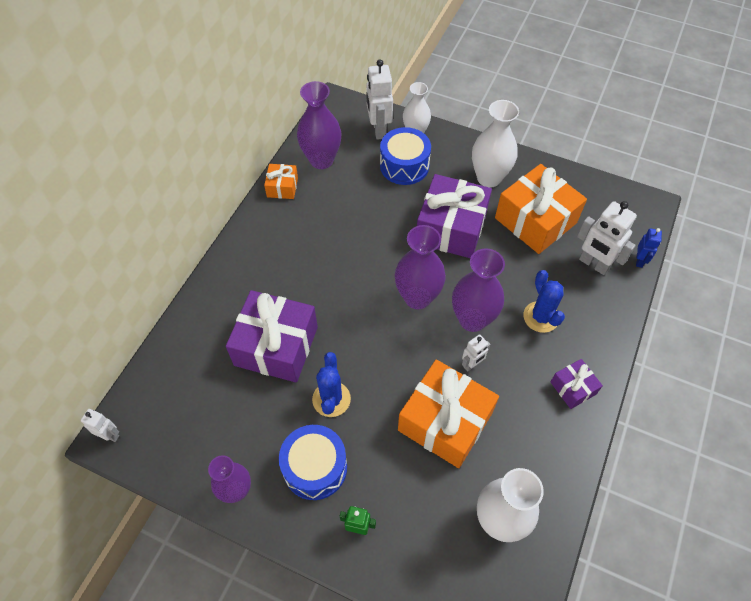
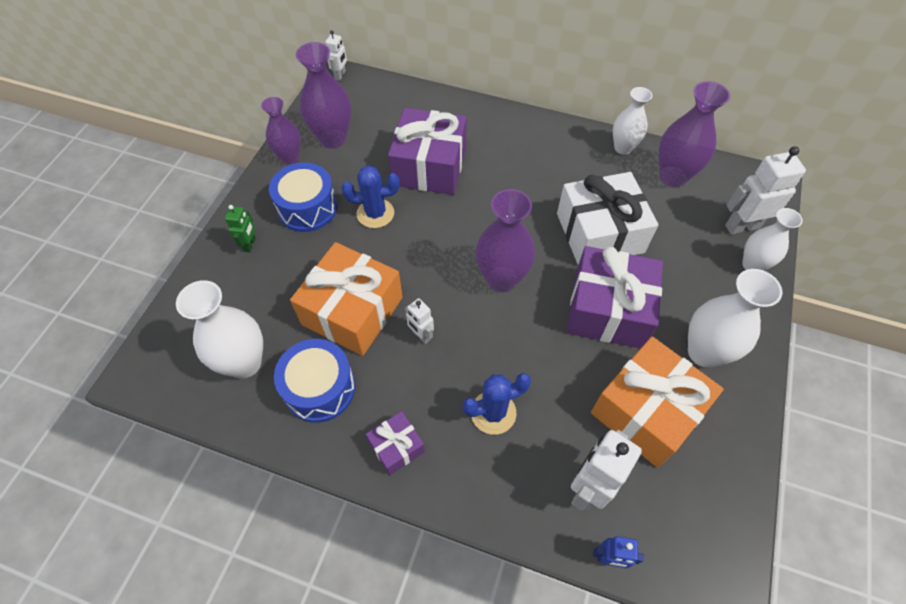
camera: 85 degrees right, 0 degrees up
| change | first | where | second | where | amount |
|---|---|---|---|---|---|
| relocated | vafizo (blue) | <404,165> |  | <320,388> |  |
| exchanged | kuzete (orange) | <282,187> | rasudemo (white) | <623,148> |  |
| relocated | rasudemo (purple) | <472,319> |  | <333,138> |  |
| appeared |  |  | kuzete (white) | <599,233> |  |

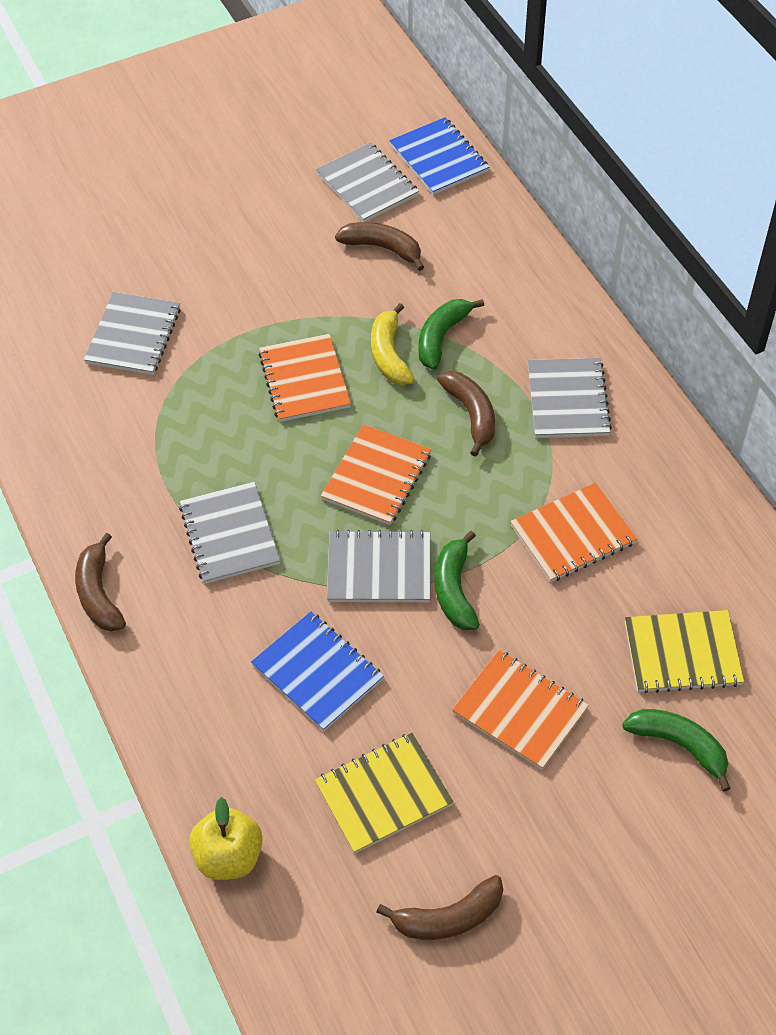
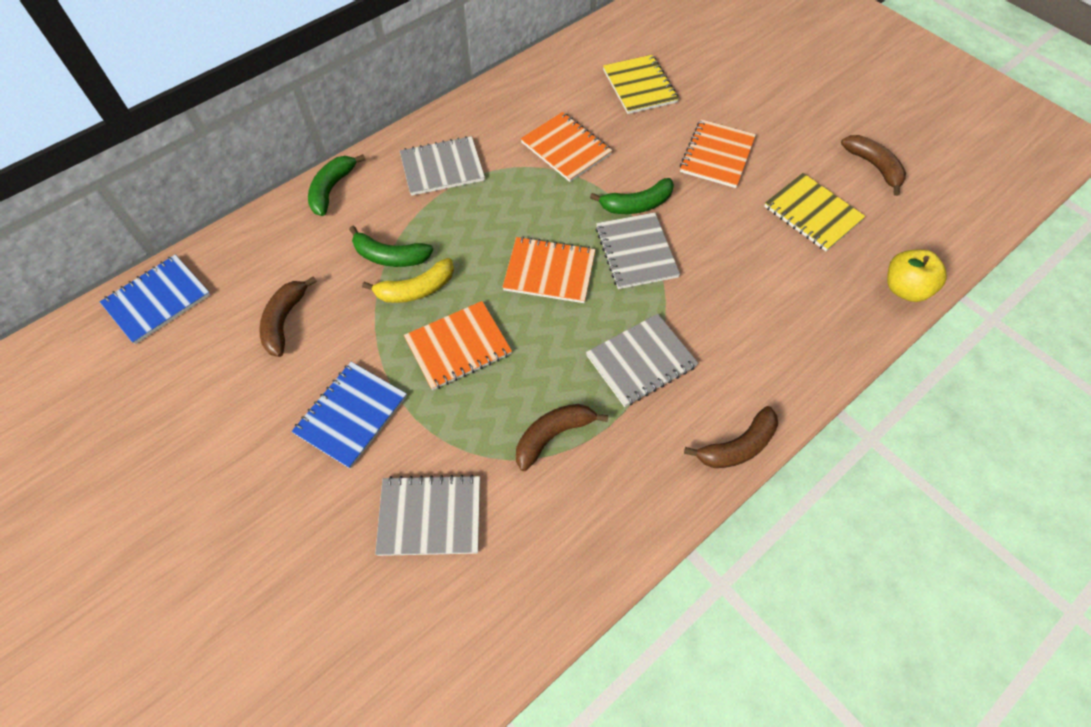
camera: 105 degrees left, 5 degrees up
| change | first | where | second | where | amount |
|---|---|---|---|---|---|
| missing | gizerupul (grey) | <367,185> |  |  |  |
| relocated | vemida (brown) | <471,414> |  | <553,435> |  |
| relocated | gizerupul (blue) | <317,672> |  | <351,415> |  |
| relocated | vemida (green) | <679,745> |  | <332,189> |  |

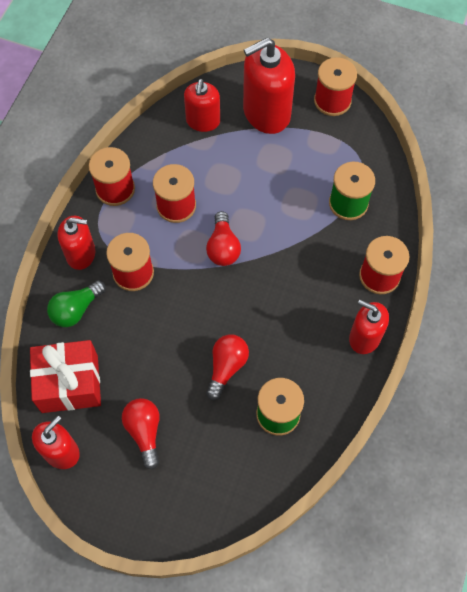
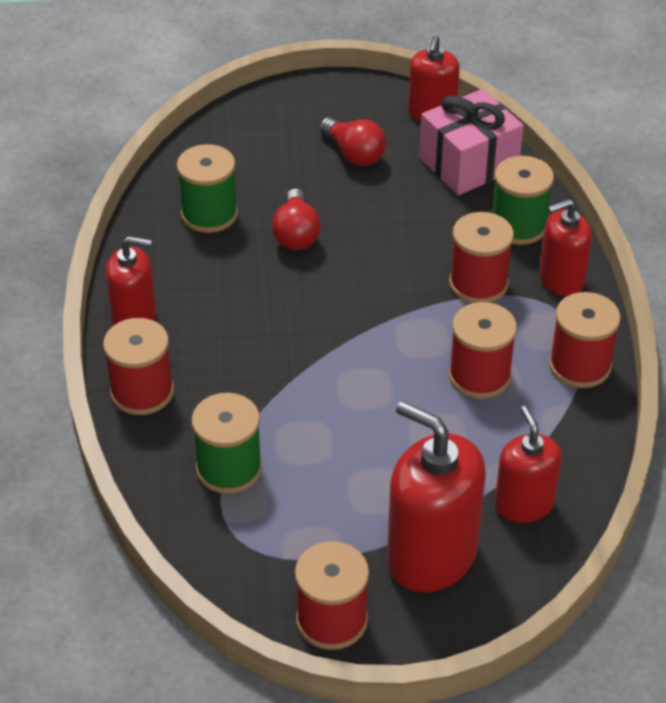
camera: 155 degrees right, 20 degrees down
| change | first | where | second | where | amount |
|---|---|---|---|---|---|
| spun | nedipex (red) | <266,113> |  | <431,556> | 90 degrees counterclockwise |
| missing | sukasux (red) | <223,247> |  |  |  |
| exchanged | sukasux (green) | <76,309> | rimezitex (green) | <518,226> |  |
| colour | kuzete (red) | <70,384> | kuzete (pink) | <468,164> |  |

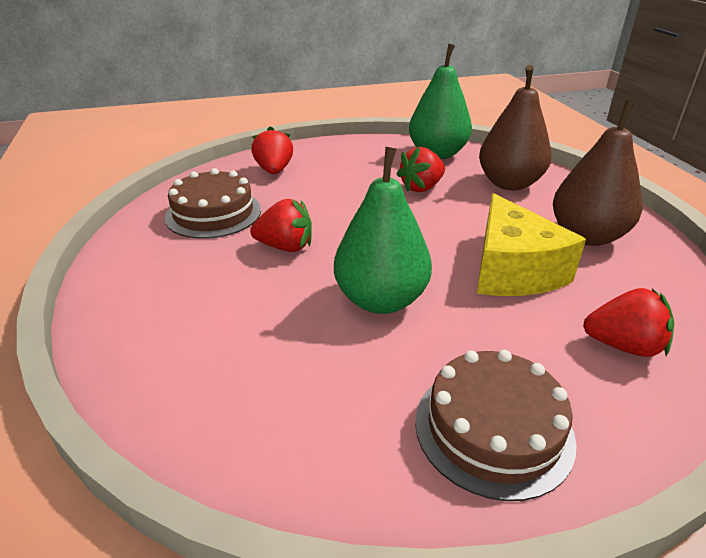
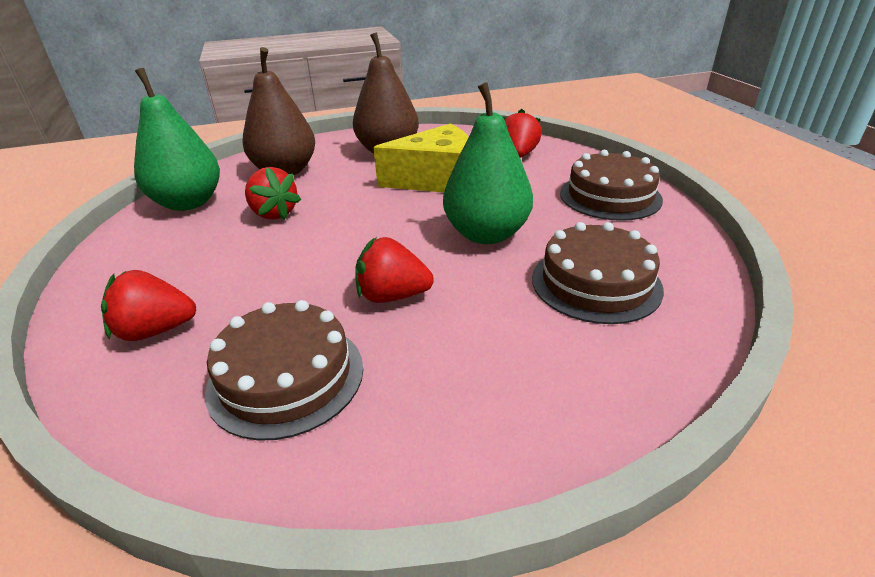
camera: 90 degrees left, 0 degrees up
| change | first | where | second | where | amount |
|---|---|---|---|---|---|
| spun | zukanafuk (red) | <285,247> |  | <392,296> | 90 degrees counterclockwise |
| appeared |  |  | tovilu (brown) | <596,283> |  |

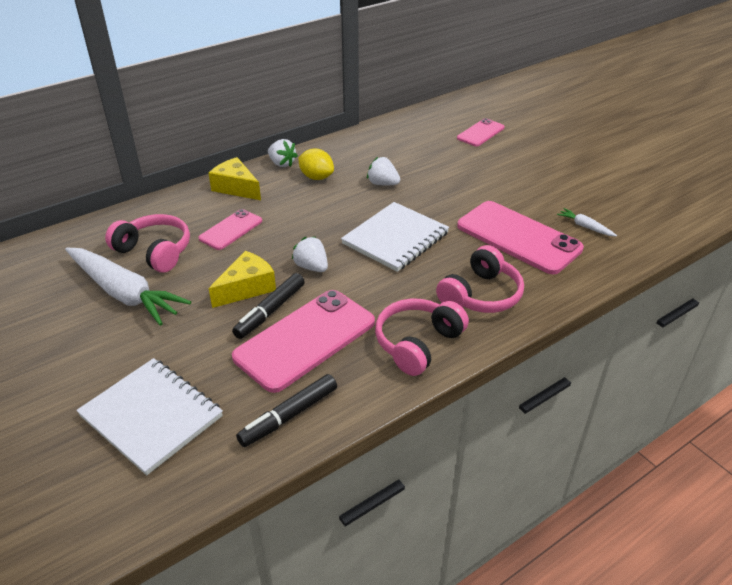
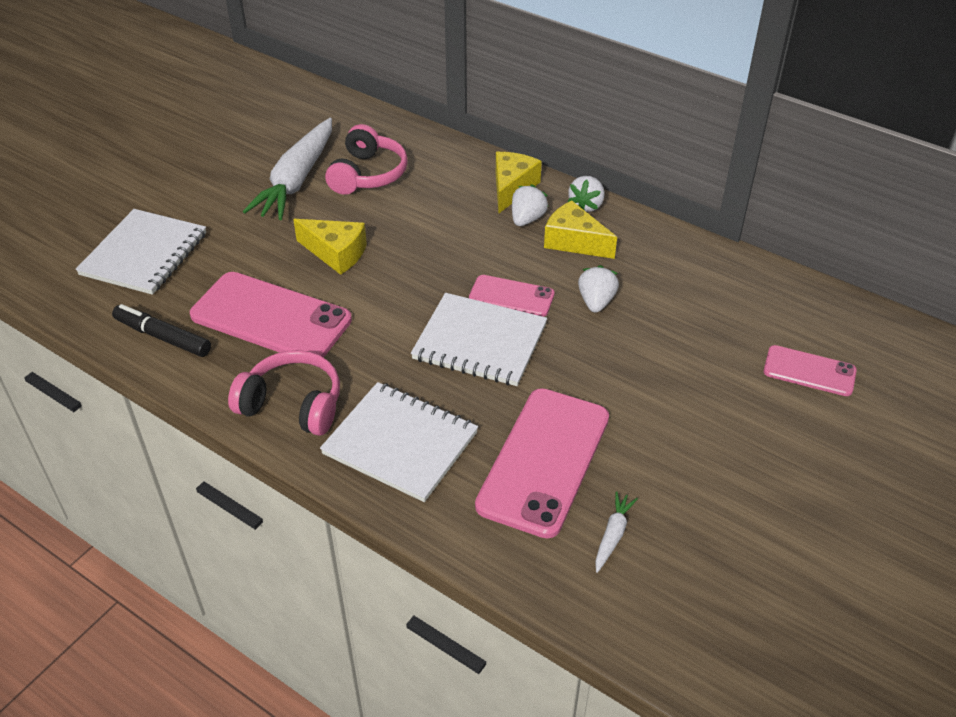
camera: 70 degrees right, 5 degrees up
| change | first | where | second | where | amount |
|---|---|---|---|---|---|
| exchanged | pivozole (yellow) | <316,177> | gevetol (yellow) | <574,241> |  |
| relocated | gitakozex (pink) | <231,230> |  | <511,296> |  |
| relocated | zukanafuk (white) | <311,267> |  | <527,219> |  |
| exchanged | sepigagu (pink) | <480,295> | gizerupul (white) | <400,443> |  |
| missing | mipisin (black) | <270,311> |  |  |  |

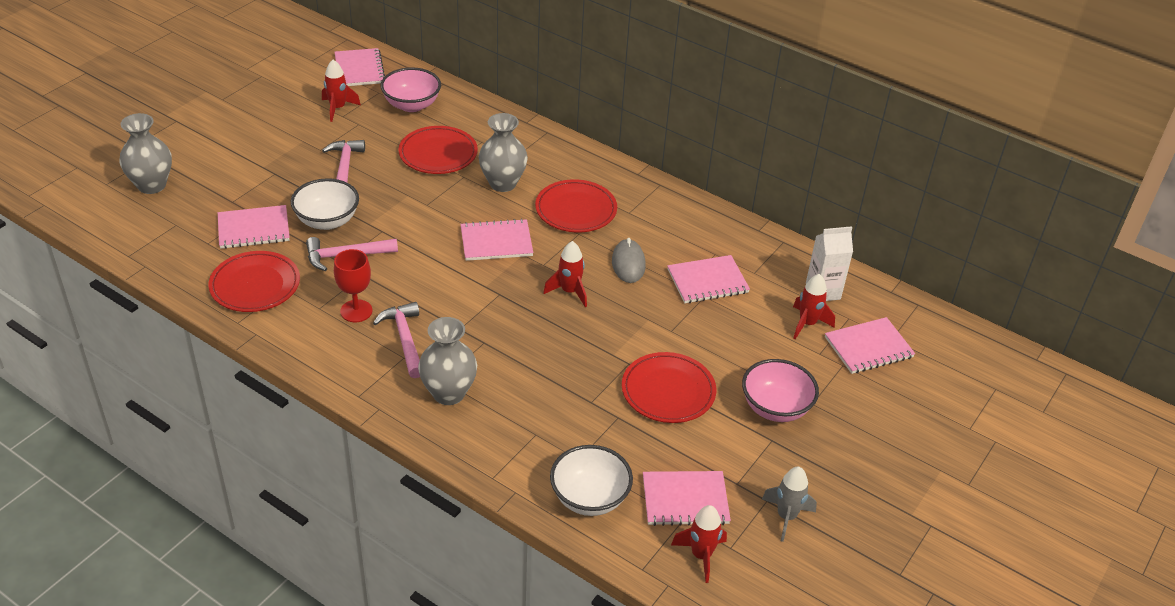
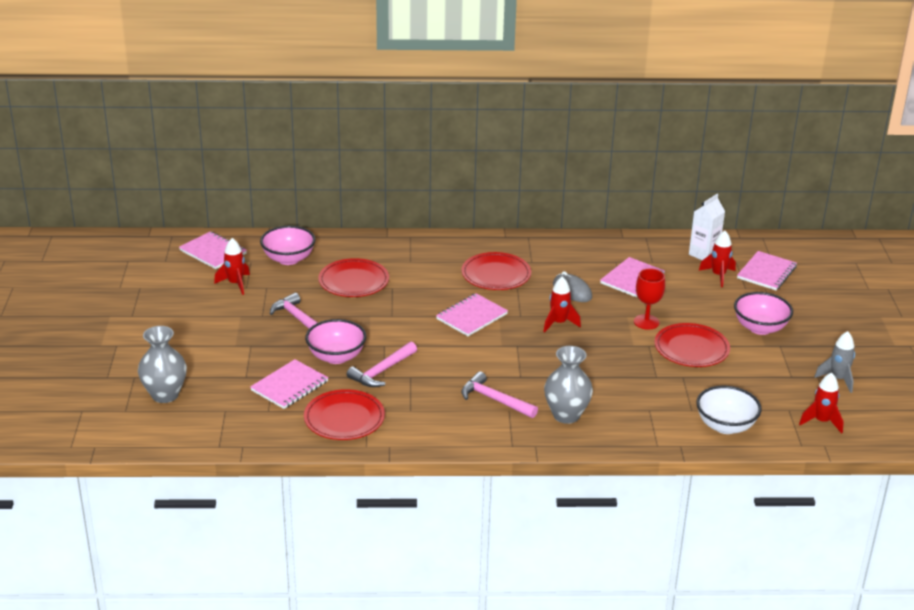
camera: 35 degrees left, 10 degrees down
| change | first | where | second | where | amount |
|---|---|---|---|---|---|
| missing | rasudemo (grey) | <503,183> |  |  |  |
| colour | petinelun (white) | <327,221> | petinelun (pink) | <336,357> |  |
| relocated | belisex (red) | <356,311> |  | <646,322> |  |
| missing | gizerupul (pink) | <685,500> |  |  |  |

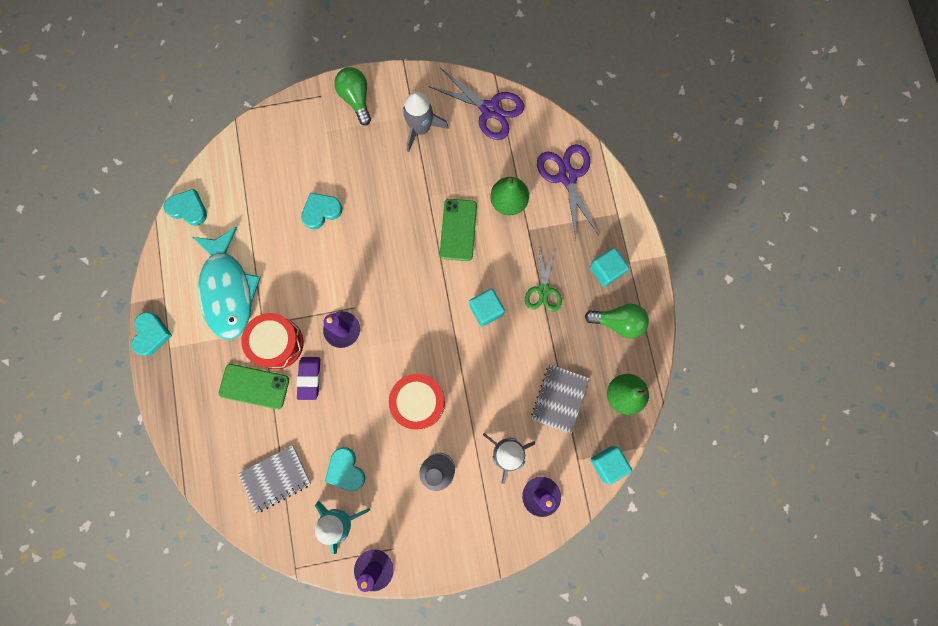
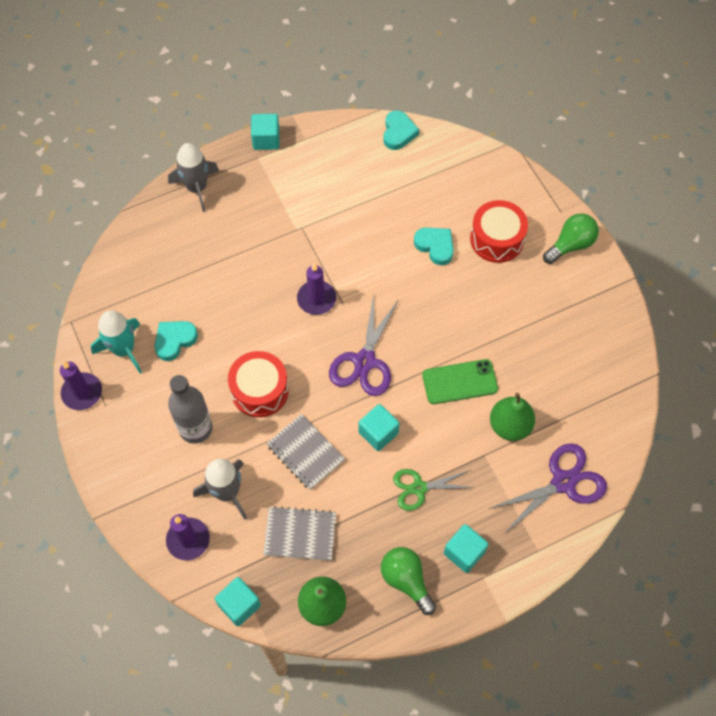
camera: 75 degrees right, 15 degrees down
| change | first | where | second | where | amount |
|---|---|---|---|---|---|
| relocated | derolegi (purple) | <489,110> |  | <364,361> |  |
| relocated | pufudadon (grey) | <421,128> |  | <197,188> |  |
| missing | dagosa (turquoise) | <228,290> |  |  |  |
| spun | sukasux (green) | <618,322> |  | <406,580> | 150 degrees clockwise |
| exchanged | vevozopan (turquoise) | <151,334> | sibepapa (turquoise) | <266,140> |  |
| relocated | vafizo (red) | <277,343> |  | <496,239> |  |
| missing | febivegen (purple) | <309,378> |  |  |  |
| missing | gitakozex (green) | <254,386> |  |  |  |
| relocated | gizerupul (grey) | <276,478> |  | <305,453> |  |

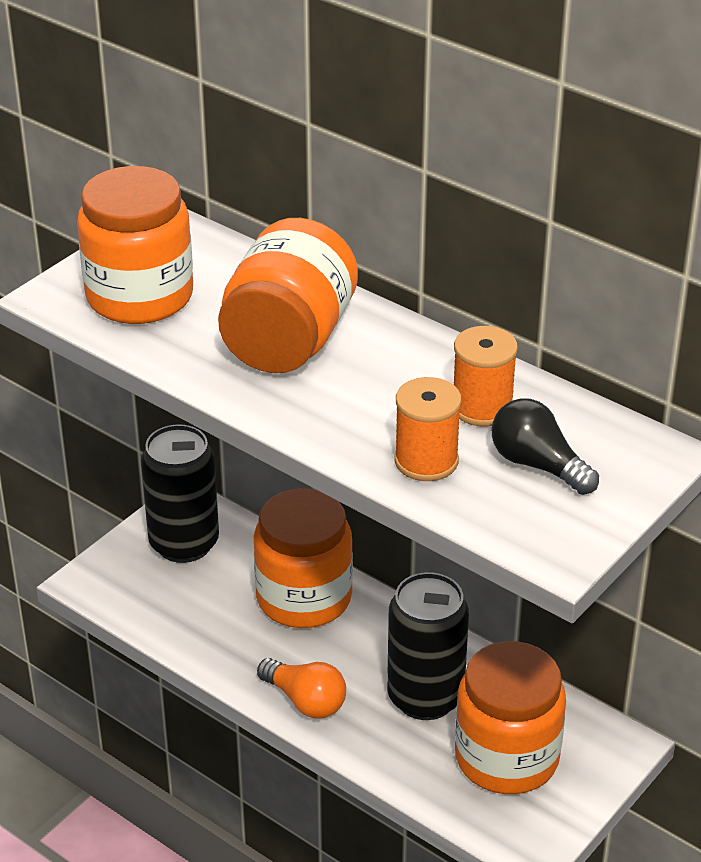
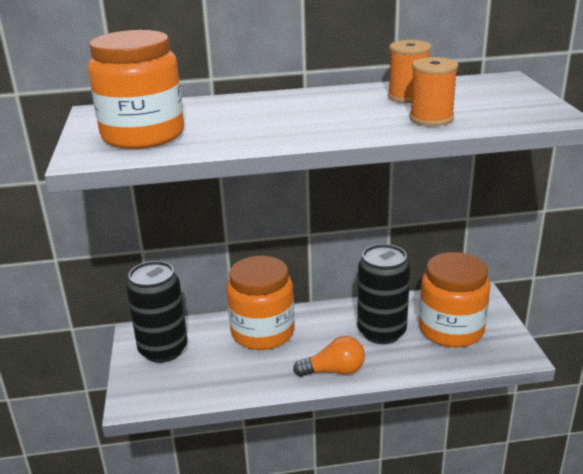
camera: 45 degrees left, 10 degrees down
| change | first | where | second | where | amount |
|---|---|---|---|---|---|
| missing | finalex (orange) | <288,341> |  |  |  |
| missing | sukasux (black) | <538,465> |  |  |  |

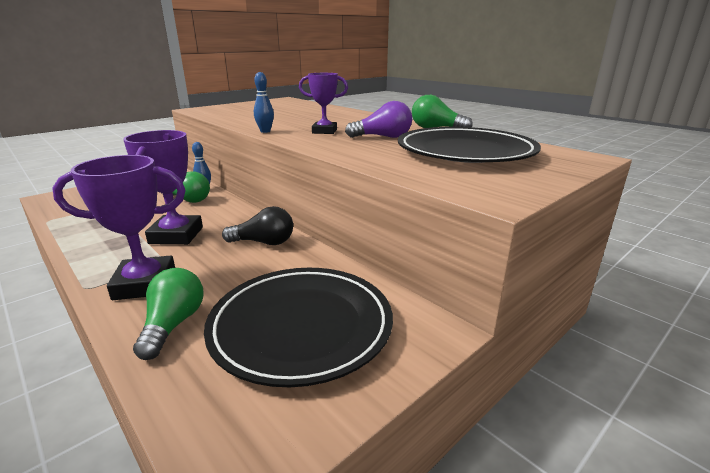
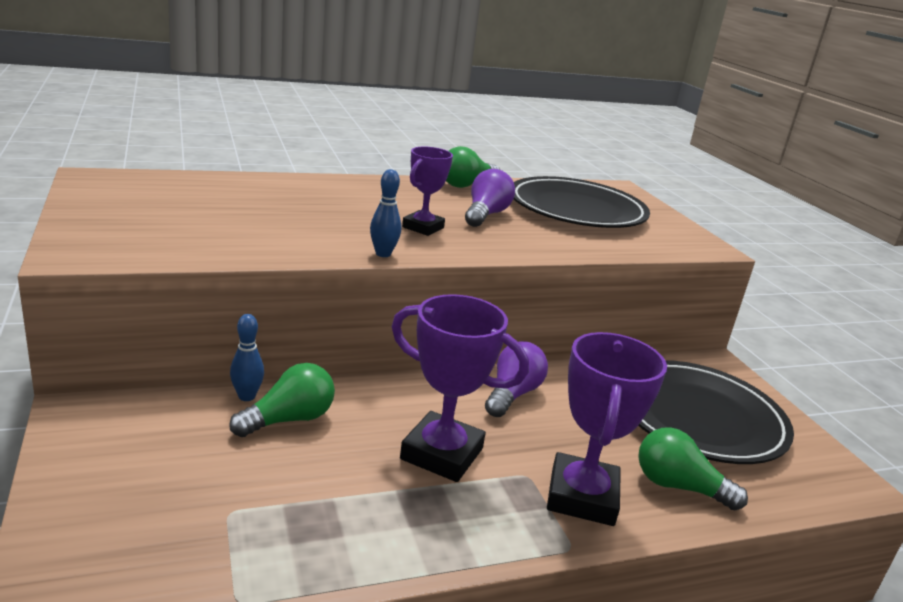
camera: 70 degrees left, 0 degrees up
| change | first | where | second | where | amount |
|---|---|---|---|---|---|
| colour | sukasux (black) | <263,242> | sukasux (purple) | <512,394> |  |

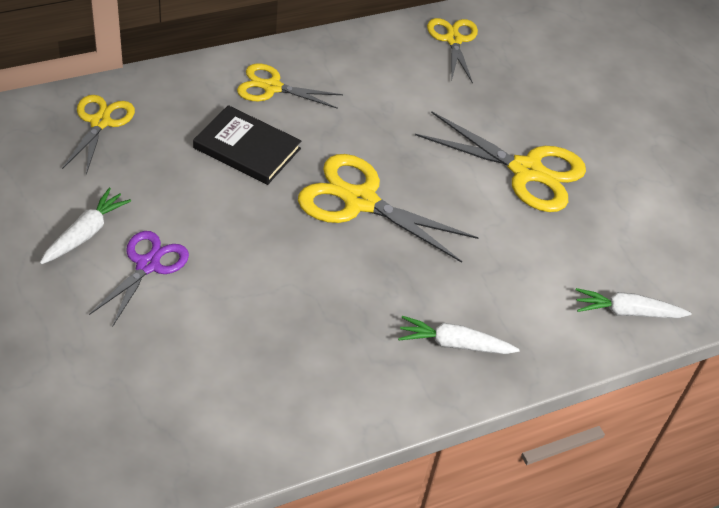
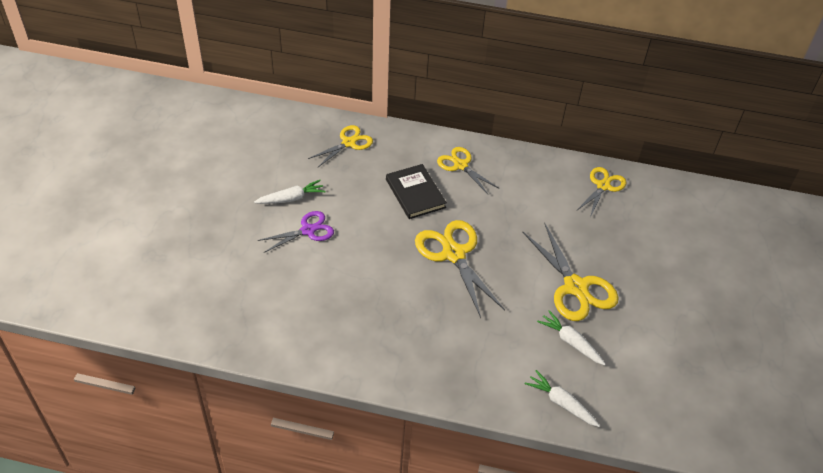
camera: 40 degrees right, 0 degrees up
| change | first | where | second | where | amount |
|---|---|---|---|---|---|
| relocated | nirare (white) | <454,344> |  | <570,342> |  |

